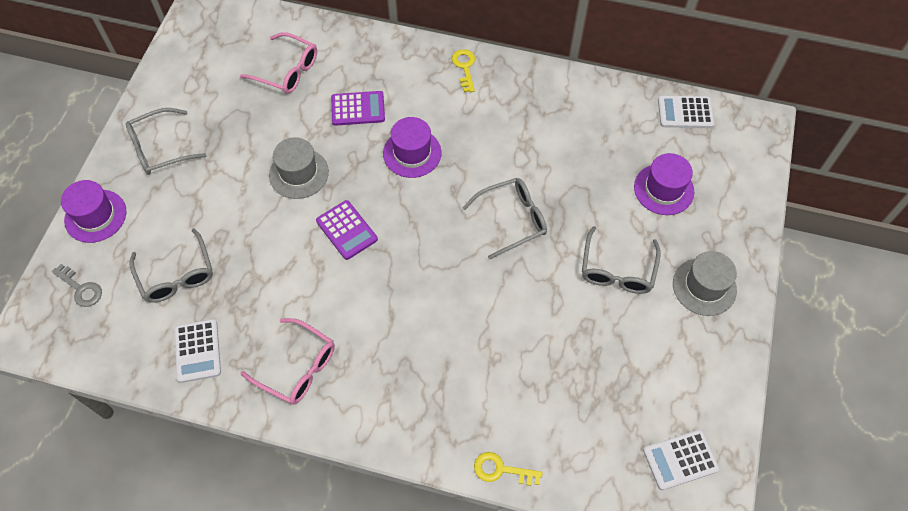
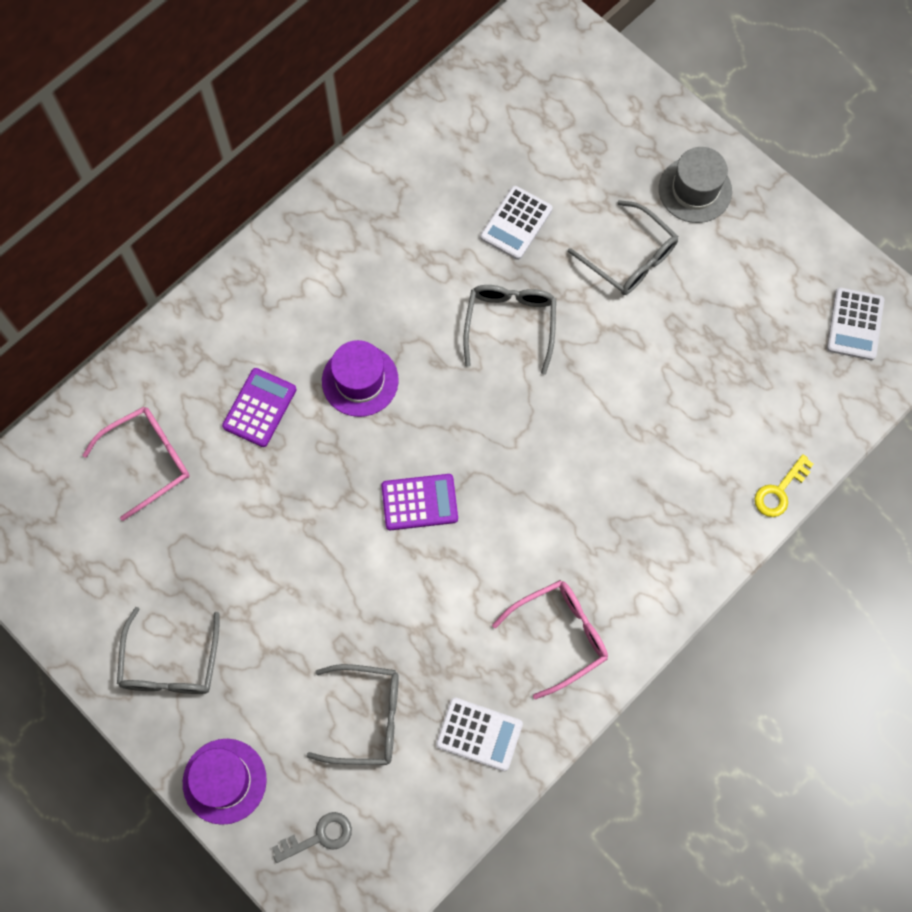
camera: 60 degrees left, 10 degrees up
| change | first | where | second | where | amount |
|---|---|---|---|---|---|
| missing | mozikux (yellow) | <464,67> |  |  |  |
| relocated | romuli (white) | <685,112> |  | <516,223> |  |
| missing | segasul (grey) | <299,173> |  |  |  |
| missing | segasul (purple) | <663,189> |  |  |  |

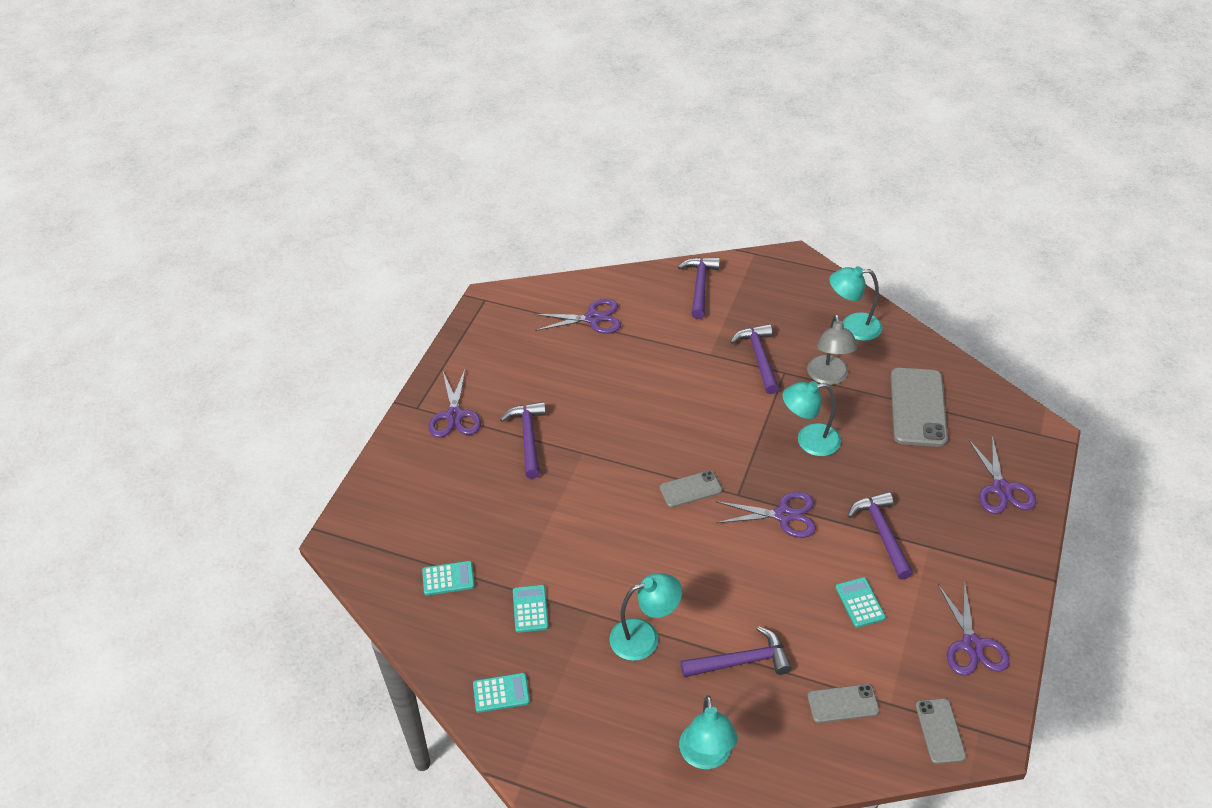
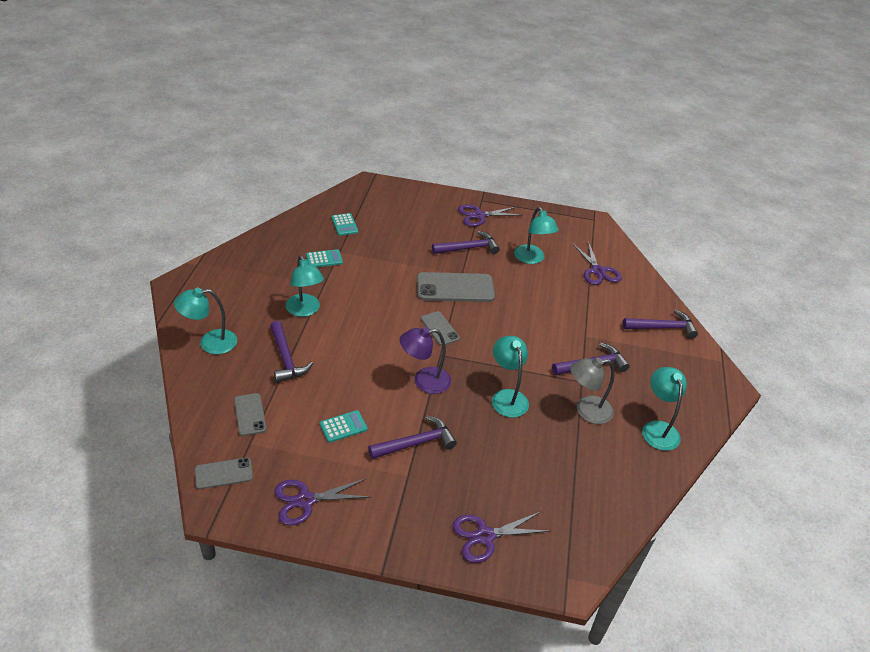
camera: 75 degrees right, 5 degrees down
| change | first | where | second | where | amount |
|---|---|---|---|---|---|
| relocated | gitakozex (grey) | <918,407> |  | <455,288> |  |
| exchanged | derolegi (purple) | <784,515> | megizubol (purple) | <424,381> |  |
| missing | romuli (turquoise) | <501,693> |  |  |  |
| appeared |  |  | megizubol (turquoise) | <532,259> |  |

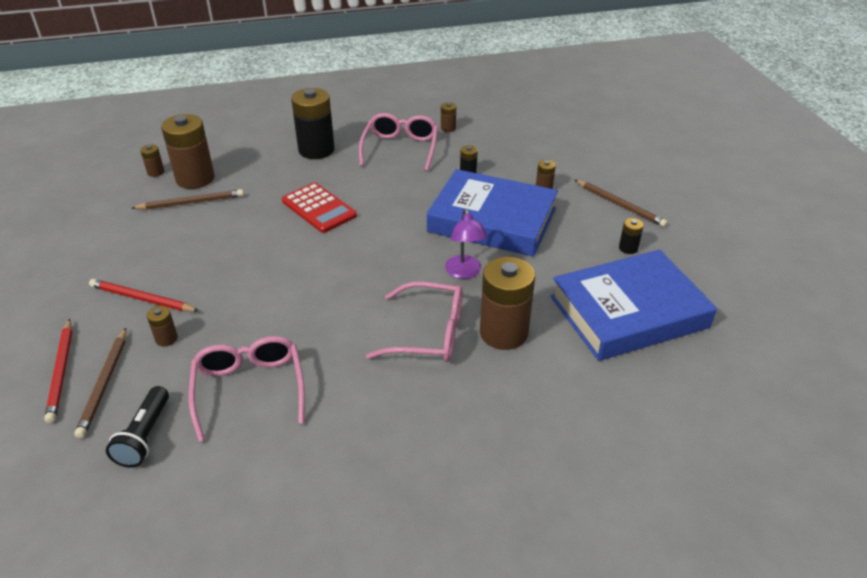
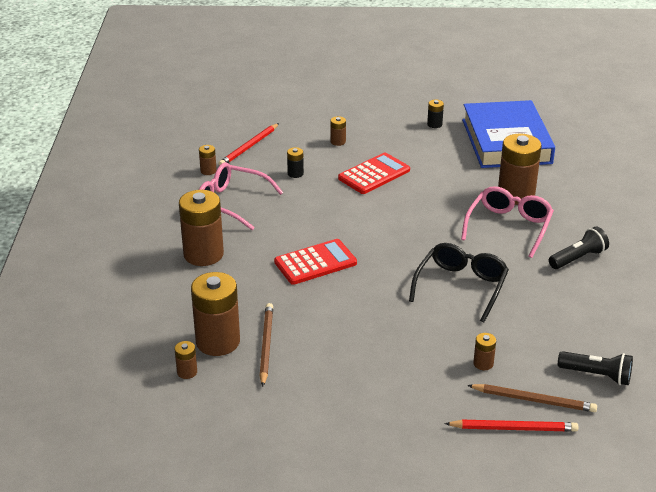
camera: 75 degrees left, 5 degrees down
| change | first | where | second | where | amount |
|---|---|---|---|---|---|
| colour | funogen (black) | <316,150> | funogen (brown) | <203,254> |  |
| exchanged | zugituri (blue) | <492,220> | romuli (red) | <374,174> |  |
| missing | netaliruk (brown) | <620,205> |  |  |  |
| missing | megizubol (purple) | <464,273> |  |  |  |
| relocated | netaliruk (red) | <142,299> |  | <249,147> |  |
| missing | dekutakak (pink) | <249,389> |  |  |  |
| appeared |  |  | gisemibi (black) | <578,258> |  |
| appeared |  |  | dekutakak (black) | <461,286> |  |

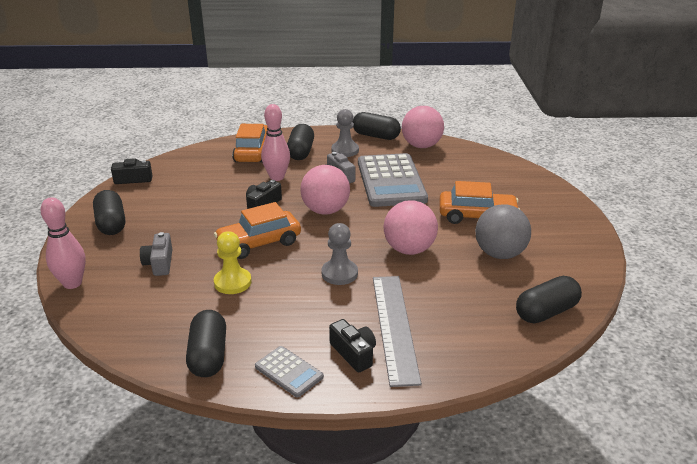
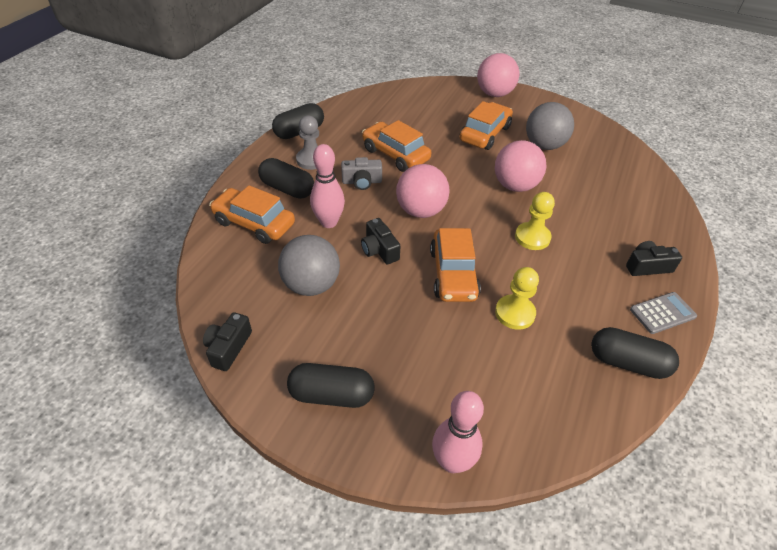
camera: 65 degrees left, 15 degrees up
| change | first | where | second | where | amount |
|---|---|---|---|---|---|
| relocated | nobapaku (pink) | <421,146> |  | <494,94> |  |
| exchanged | romuli (grey) | <391,181> | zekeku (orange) | <395,154> |  |
| colour | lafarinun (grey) | <339,273> | lafarinun (yellow) | <532,237> |  |
| missing | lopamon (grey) | <159,263> |  |  |  |
| missing | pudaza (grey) | <394,327> |  |  |  |
| missing | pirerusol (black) | <546,312> |  |  |  |
| appeared |  |  | nobapaku (grey) | <311,285> |  |

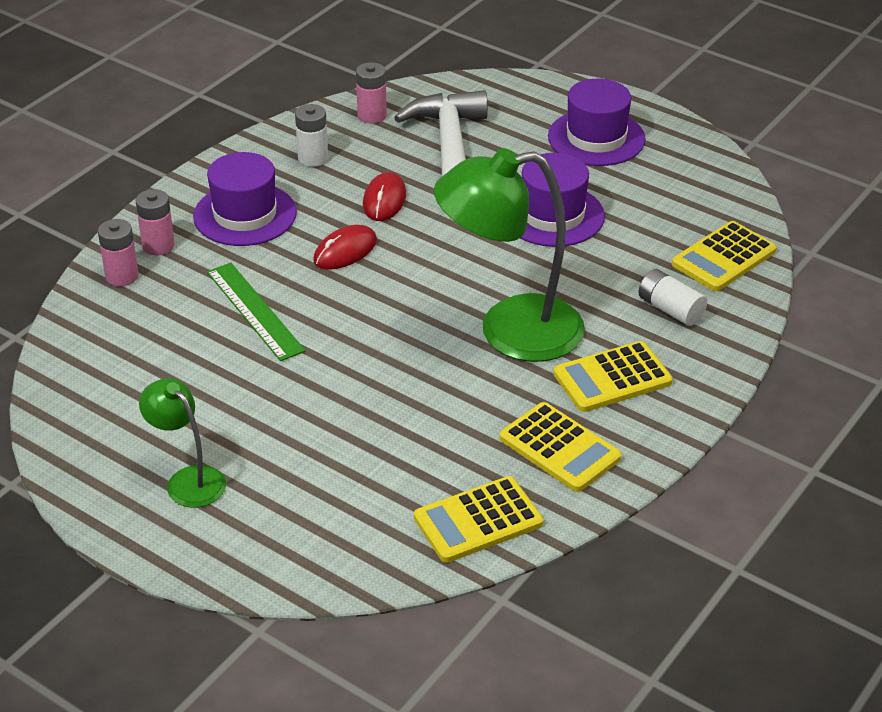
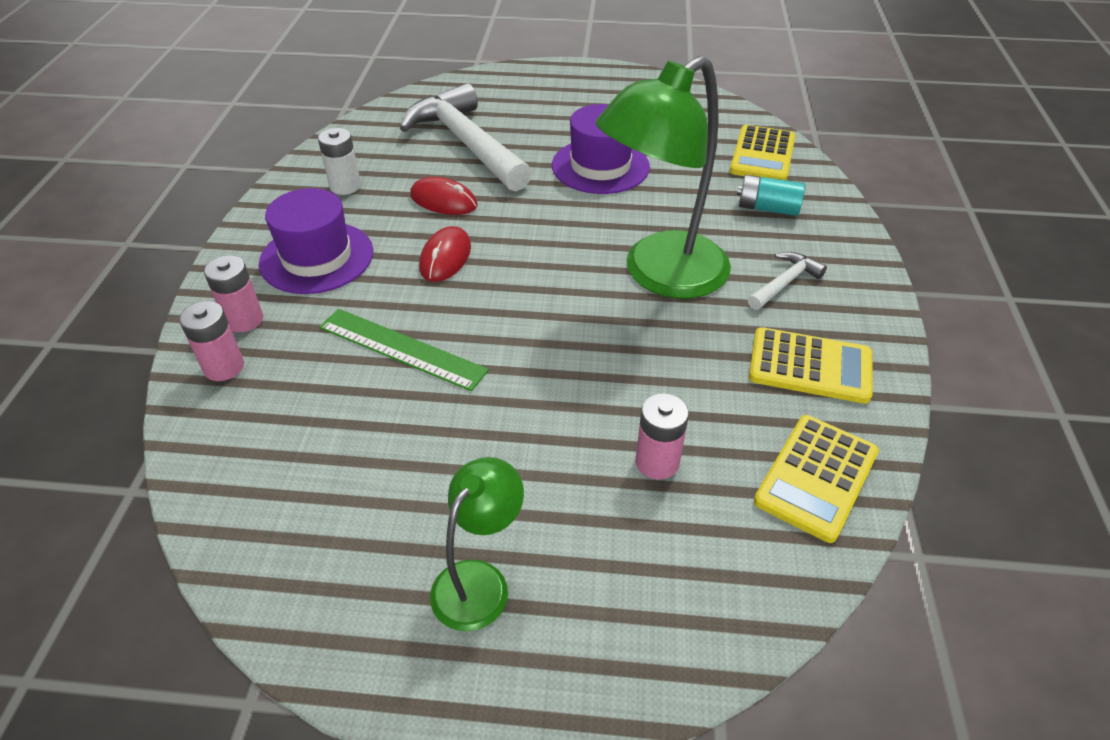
camera: 30 degrees left, 5 degrees up
| change | first | where | second | where | amount |
|---|---|---|---|---|---|
| relocated | funogen (pink) | <372,115> |  | <657,462> |  |
| missing | segasul (purple) | <596,138> |  |  |  |
| spun | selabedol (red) | <384,200> |  | <443,200> | 45 degrees counterclockwise |
| colour | funogen (white) | <670,309> | funogen (turquoise) | <767,208> |  |
| exchanged | romuli (yellow) | <612,378> | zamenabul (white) | <784,283> |  |
| spun | megizubol (green) | <188,480> |  | <479,581> | 105 degrees clockwise |

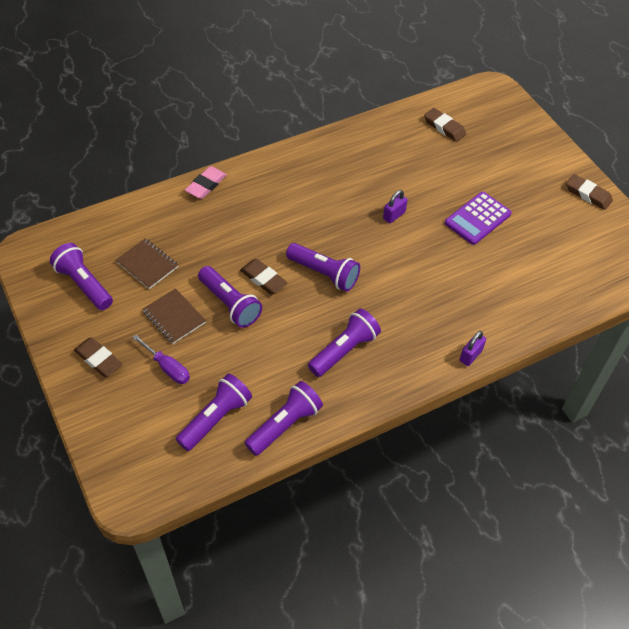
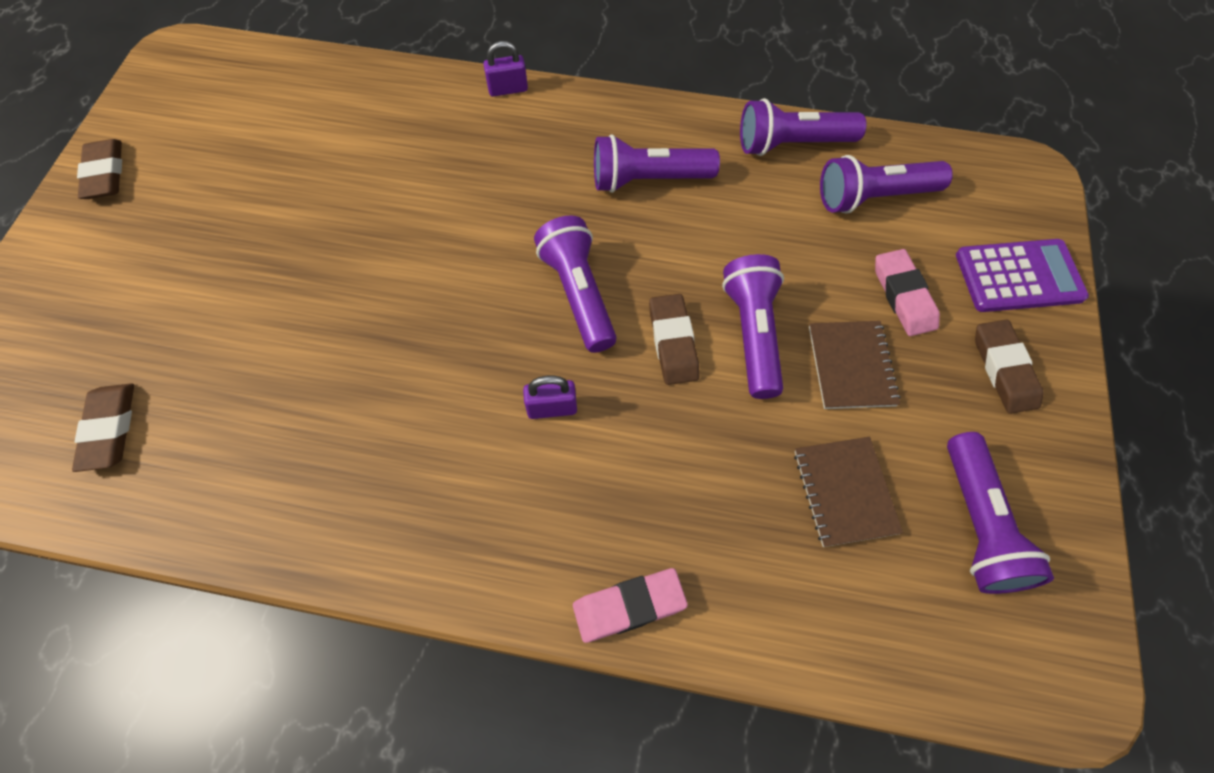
camera: 140 degrees left, 10 degrees up
| change | first | where | second | where | amount |
|---|---|---|---|---|---|
| relocated | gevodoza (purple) | <394,215> |  | <552,408> |  |
| relocated | romuli (purple) | <477,218> |  | <1019,276> |  |
| exchanged | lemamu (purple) | <167,368> | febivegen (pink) | <903,296> |  |

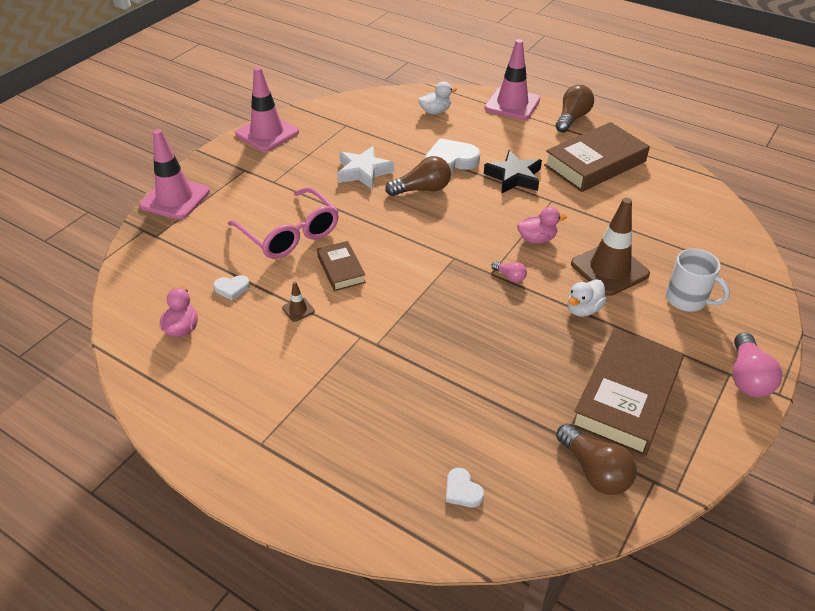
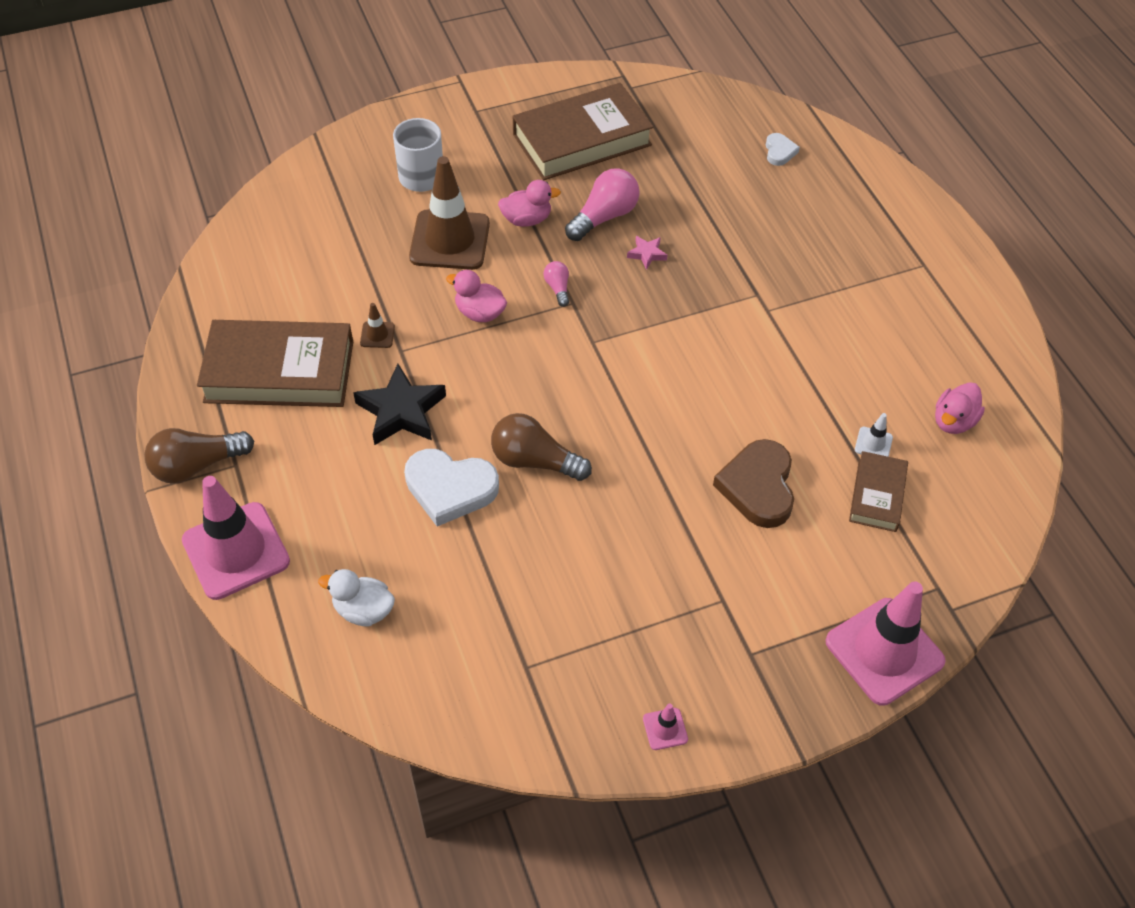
camera: 145 degrees left, 10 degrees up
| change | first | where | second | where | amount |
|---|---|---|---|---|---|
| size | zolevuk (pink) | <267,133> |  | <665,729> | x0.41 |
| missing | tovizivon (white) | <363,172> |  |  |  |
| exchanged | dekutakak (pink) | <290,234> | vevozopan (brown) | <758,487> |  |
| relocated | zugituri (brown) | <341,269> |  | <877,495> |  |
| exchanged | vevozopan (white) | <232,288> | zolevuk (white) | <873,443> |  |
| colour | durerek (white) | <583,309> | durerek (pink) | <526,219> |  |
| relocated | zolevuk (brown) | <298,309> |  | <377,335> |  |
| relocated | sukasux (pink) | <747,377> |  | <604,217> |  |
| missing | sukasux (brown) | <594,471> |  |  |  |
| appeared |  |  | tovizivon (pink) | <647,254> |  |

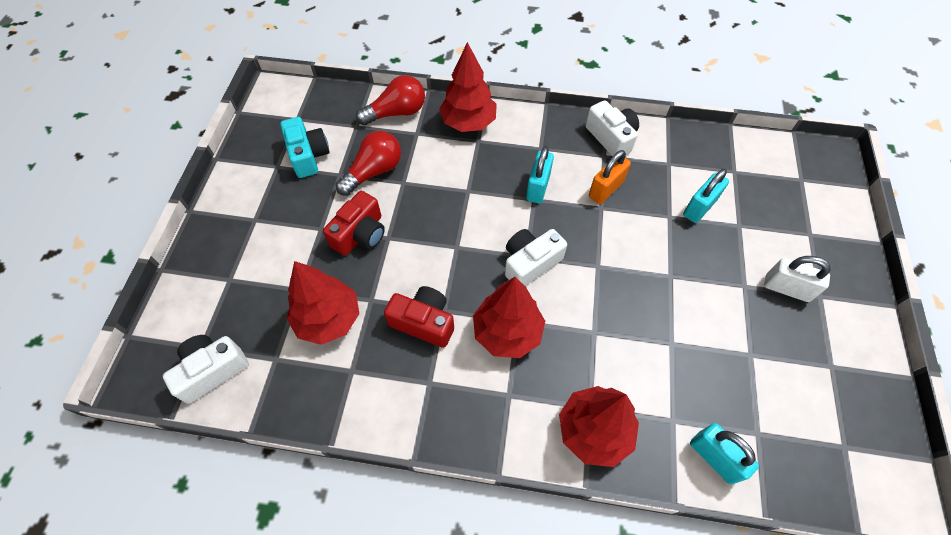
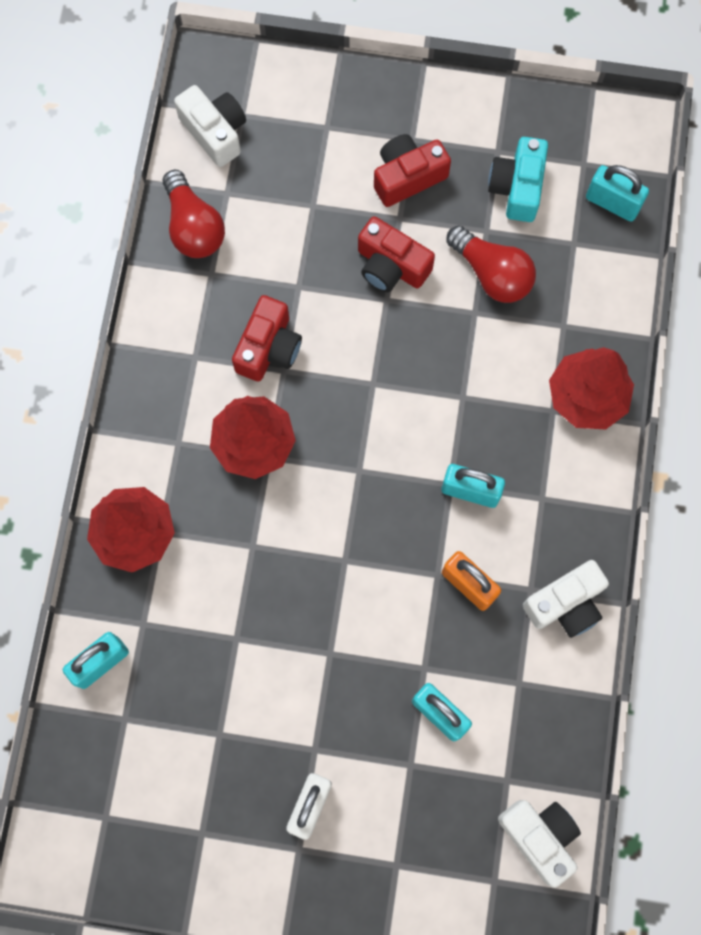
camera: 90 degrees right, 15 degrees up
| change | first | where | second | where | amount |
|---|---|---|---|---|---|
| relocated | sukasux (red) | <396,113> |  | <193,227> |  |
| spun | lopamon (turquoise) | <308,155> |  | <517,187> | 120 degrees clockwise |
| relocated | lopamon (white) | <530,263> |  | <539,837> |  |
| missing | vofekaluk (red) | <328,319> |  |  |  |
| appeared |  |  | lopamon (red) | <407,177> |  |
| appeared |  |  | gevodoza (turquoise) | <612,203> |  |

